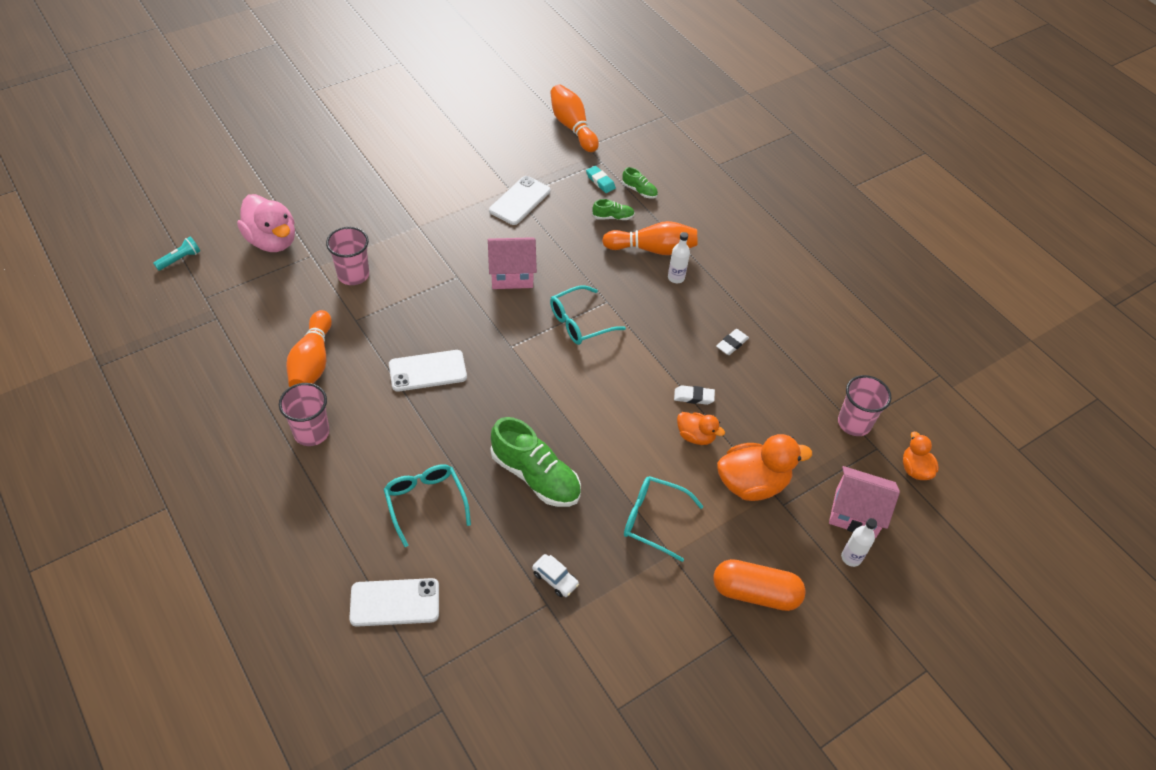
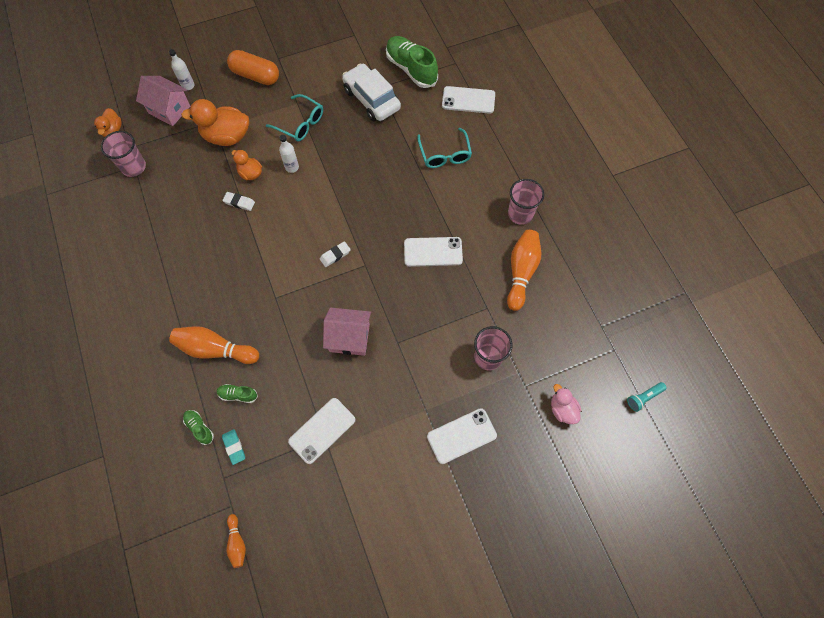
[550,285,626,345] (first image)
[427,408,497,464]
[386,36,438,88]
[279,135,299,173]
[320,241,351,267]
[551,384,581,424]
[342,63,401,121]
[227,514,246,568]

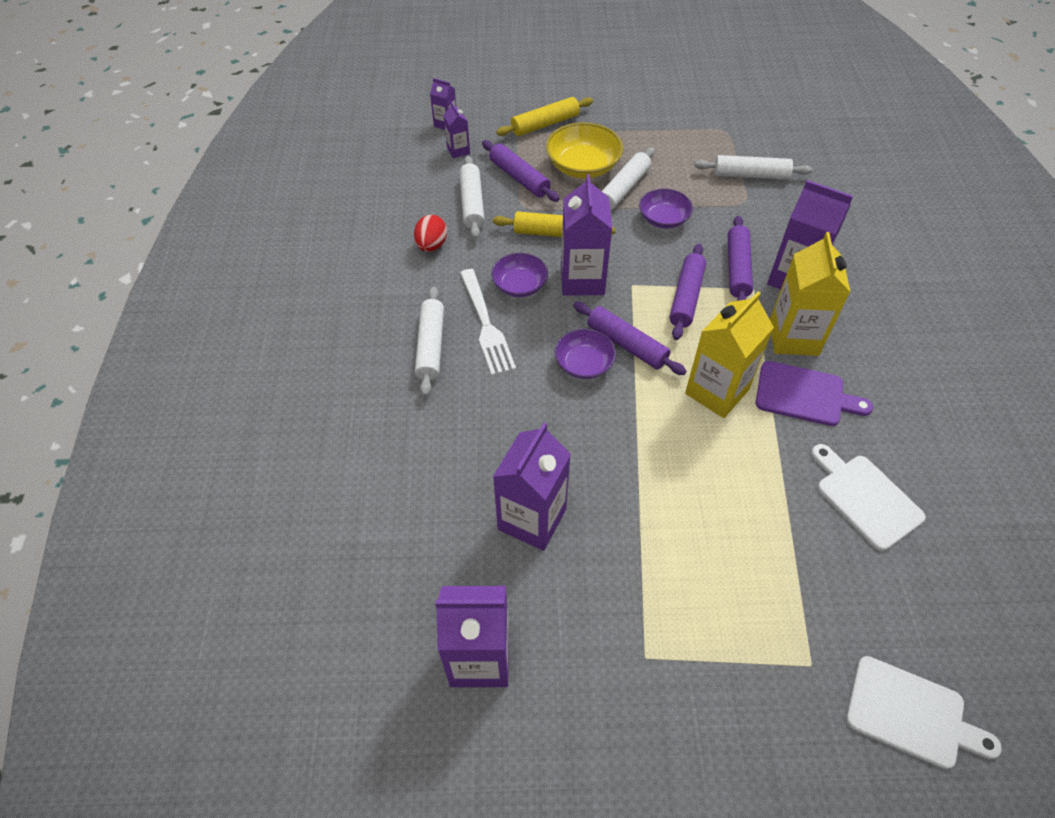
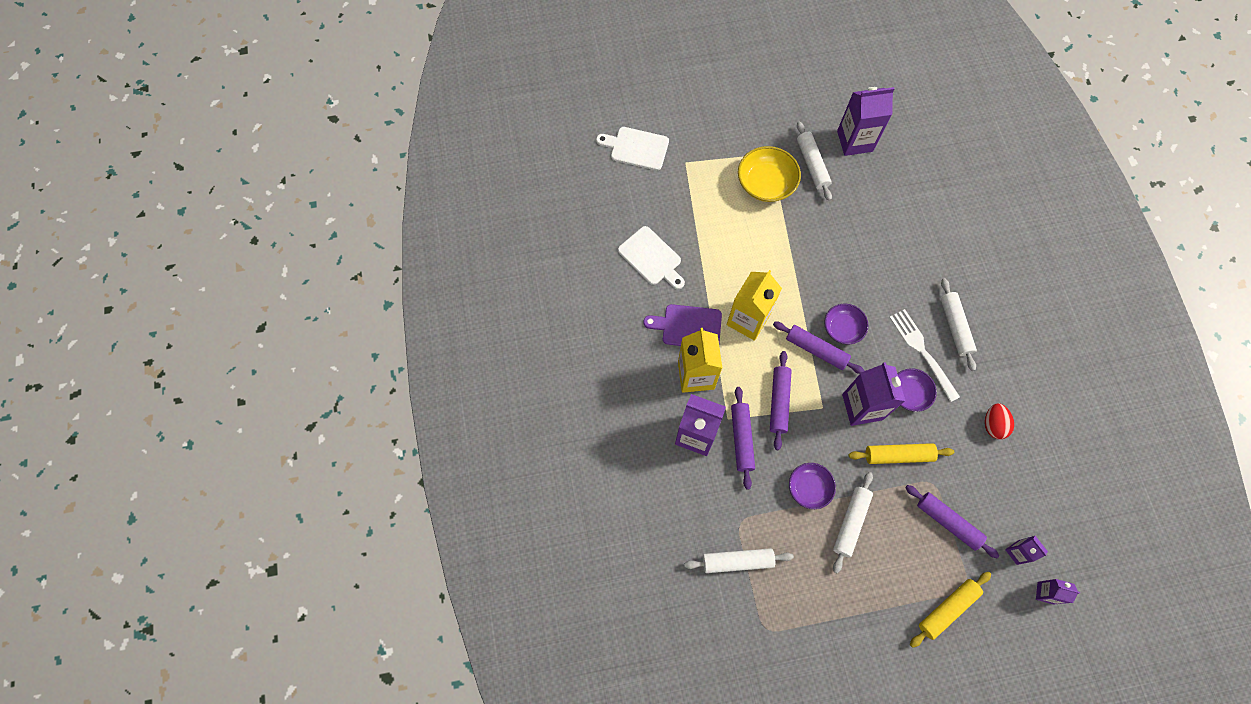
[493,423,571,551] (first image)
[797,121,832,201]
[738,146,801,202]

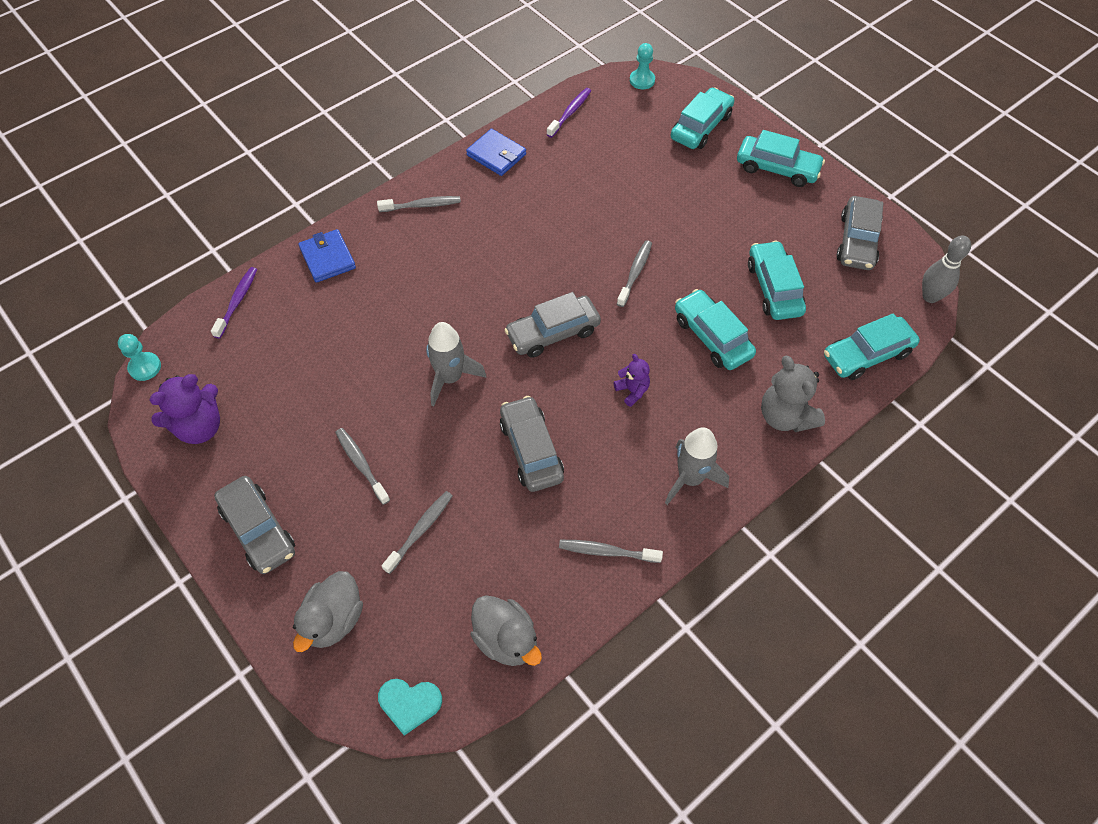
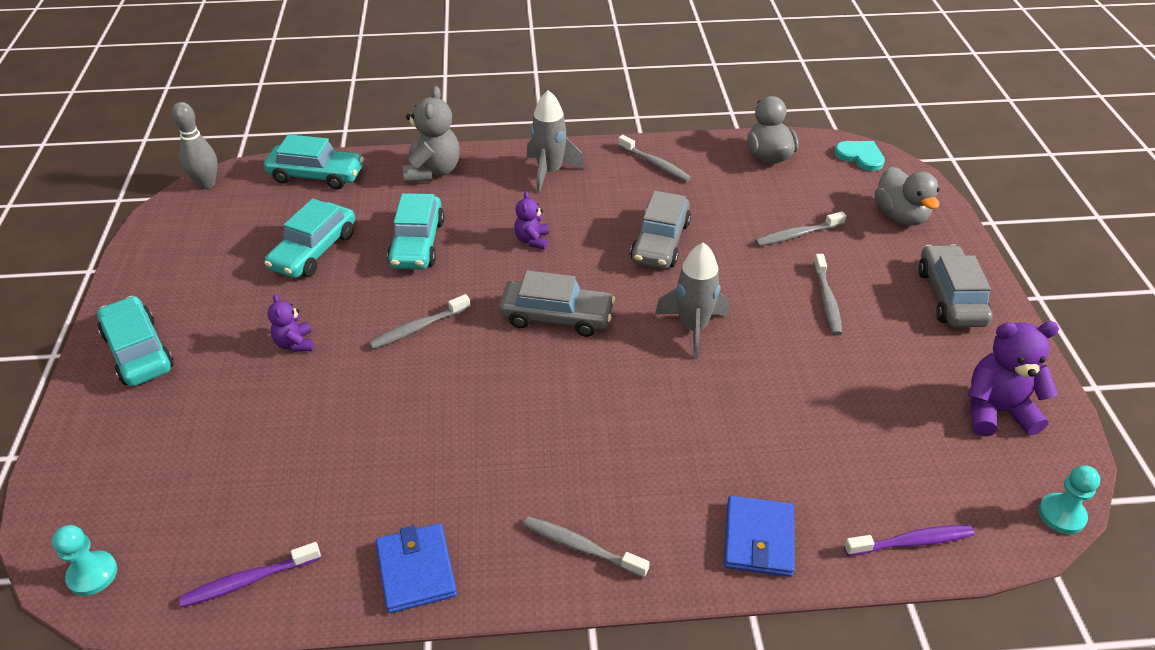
[671,87,734,149] (first image)
[837,196,883,270] (first image)
[267,294,314,352]
[844,525,974,556]
[875,166,940,226]

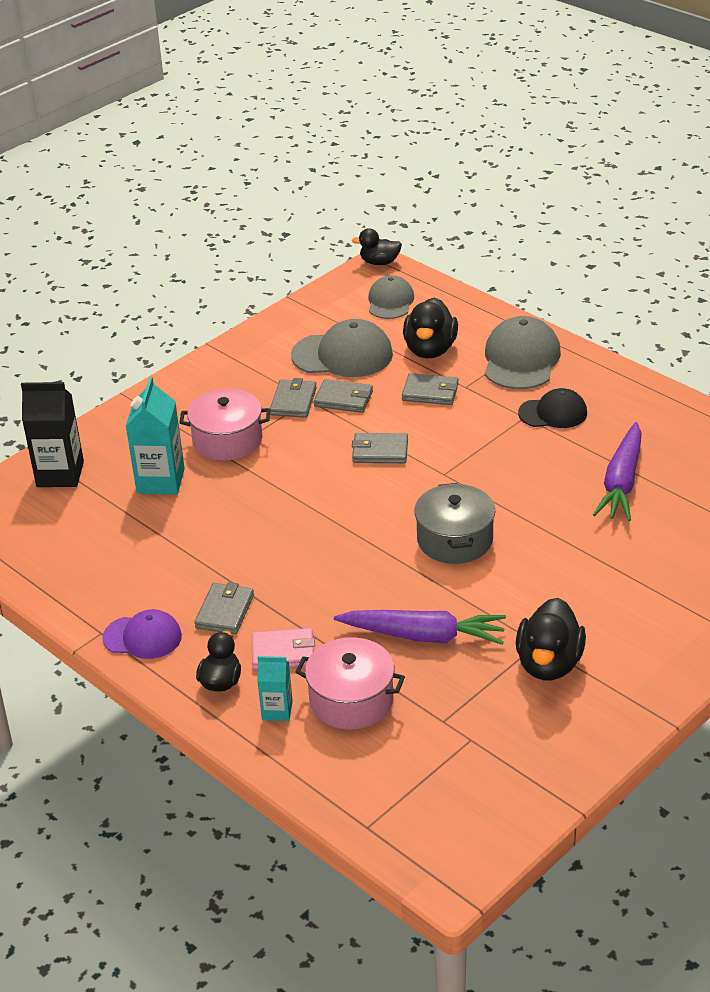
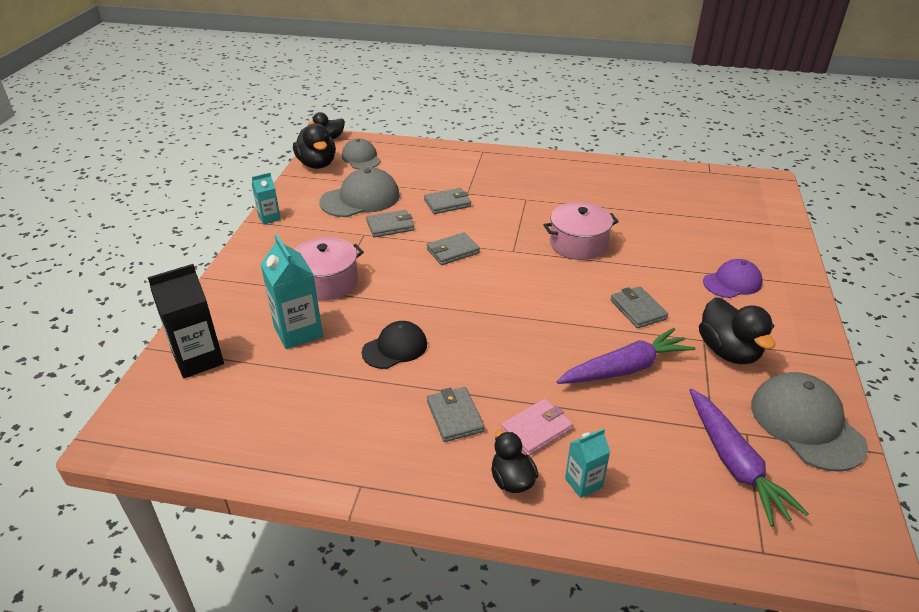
[414,483,495,564] (first image)
[252,173,281,225]
[703,259,763,298]
[610,286,668,328]
[544,202,619,260]
[293,123,336,169]
[751,372,868,471]
[362,321,427,369]
[689,389,809,527]

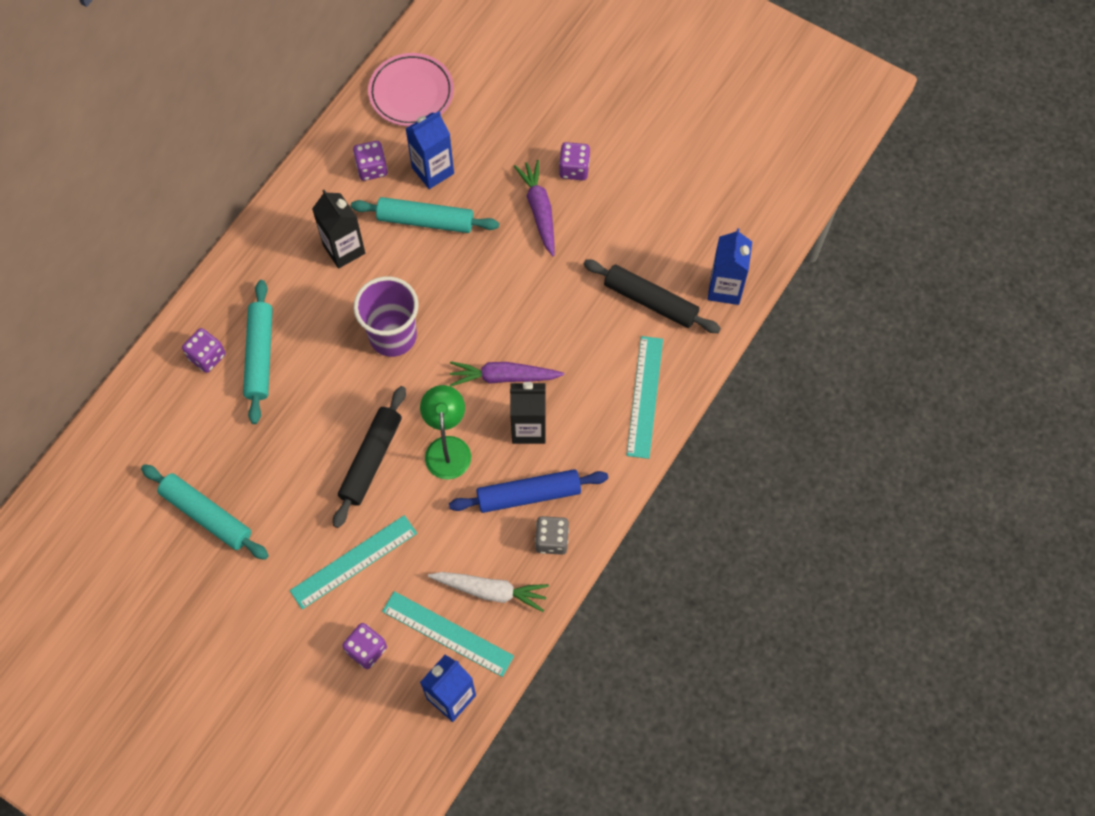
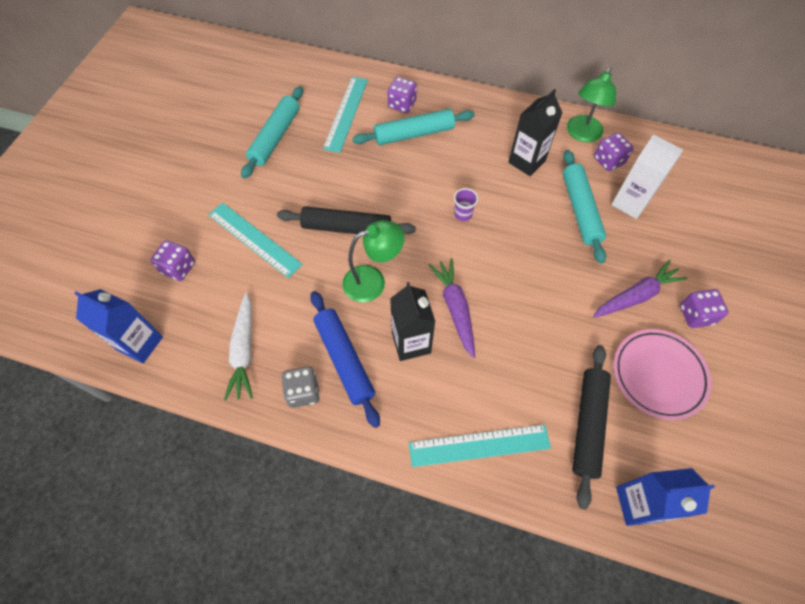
[567,67,616,142]
[614,329,712,420]
[323,77,368,153]
[611,134,683,219]
[454,188,478,221]

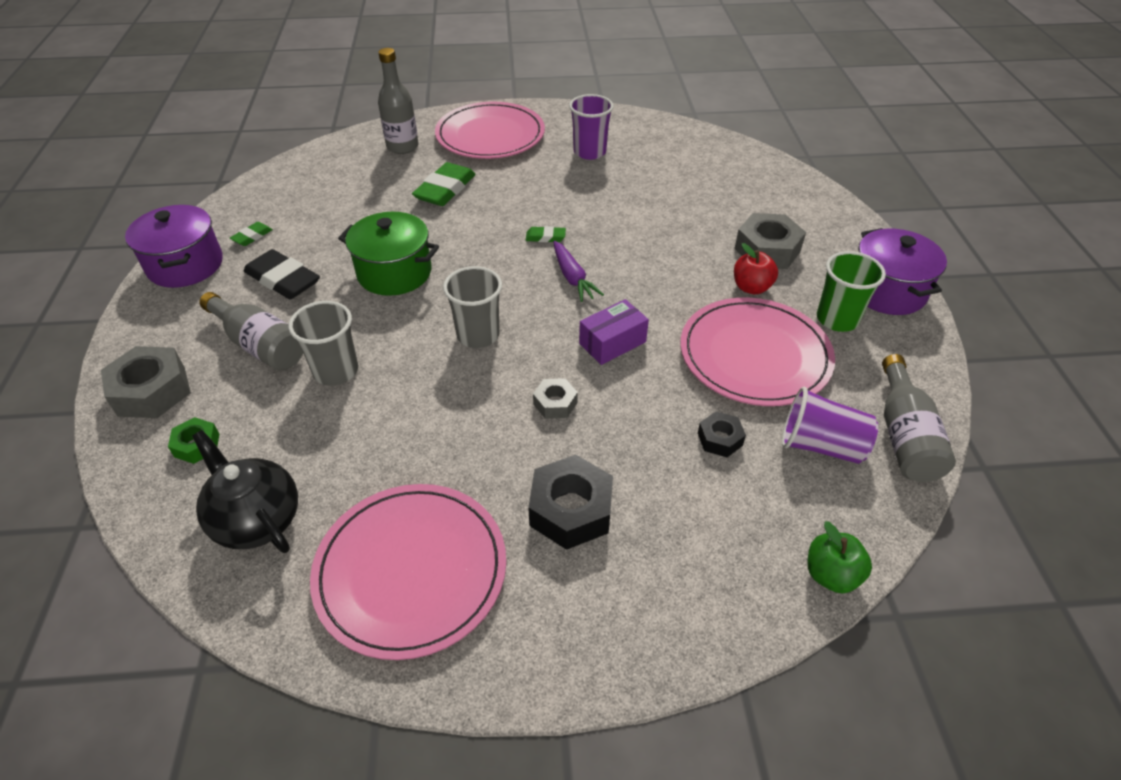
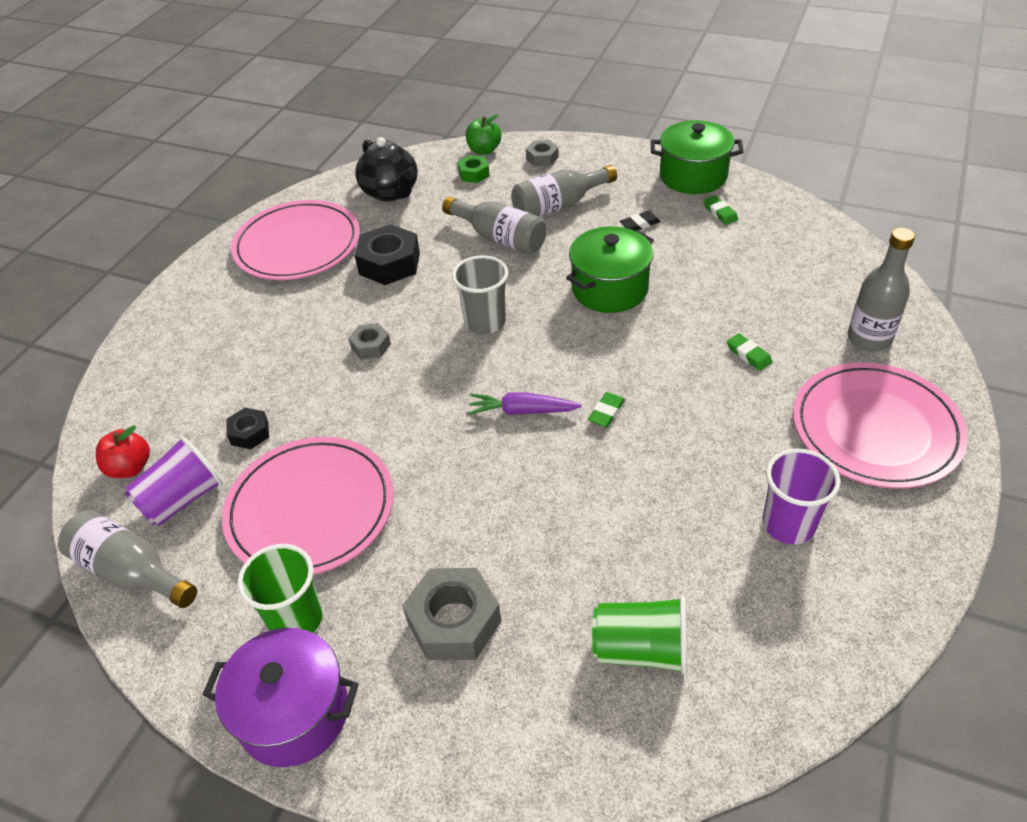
[579,299,649,365] (first image)
[592,596,687,675]
[355,224,420,285]
[96,425,150,478]
[466,114,501,155]
[442,197,547,255]
[651,120,744,194]
[355,137,418,201]
[526,140,559,167]
[620,210,661,231]
[727,333,773,371]

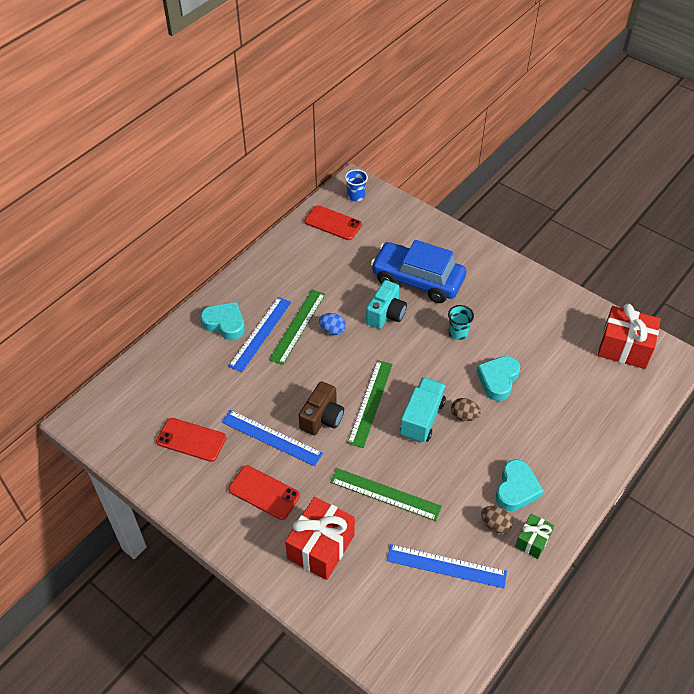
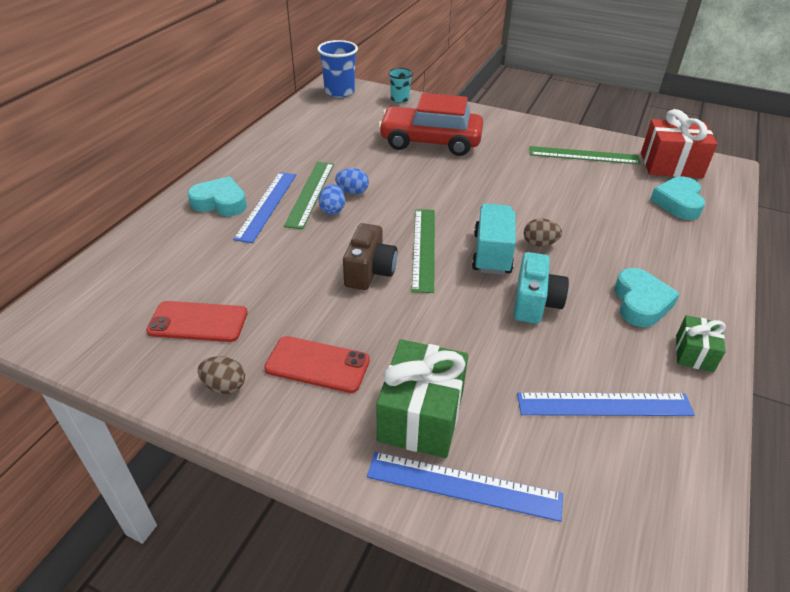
[304,205,362,240] (first image)
[319,184,345,215]
[367,452,563,522]
[530,146,641,164]
[514,252,569,324]
[388,68,413,103]
[650,177,705,220]
[198,356,245,394]
[376,339,468,458]
[378,93,483,156]
[317,40,358,98]

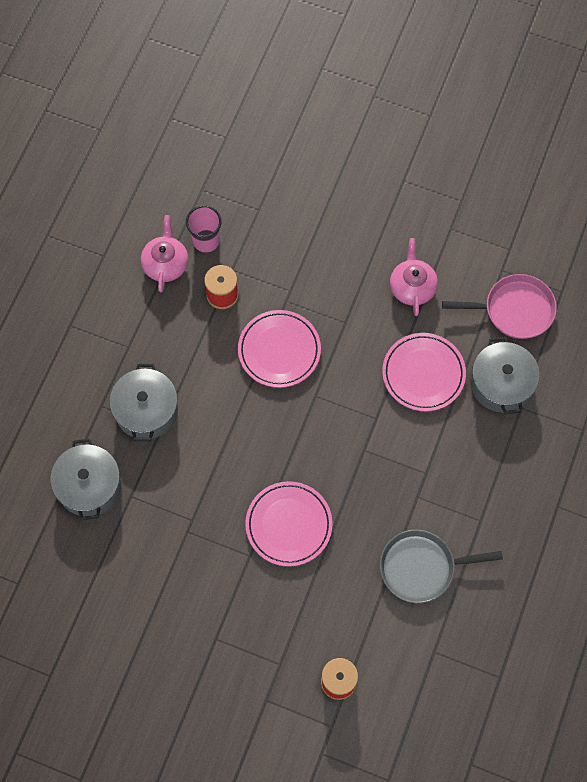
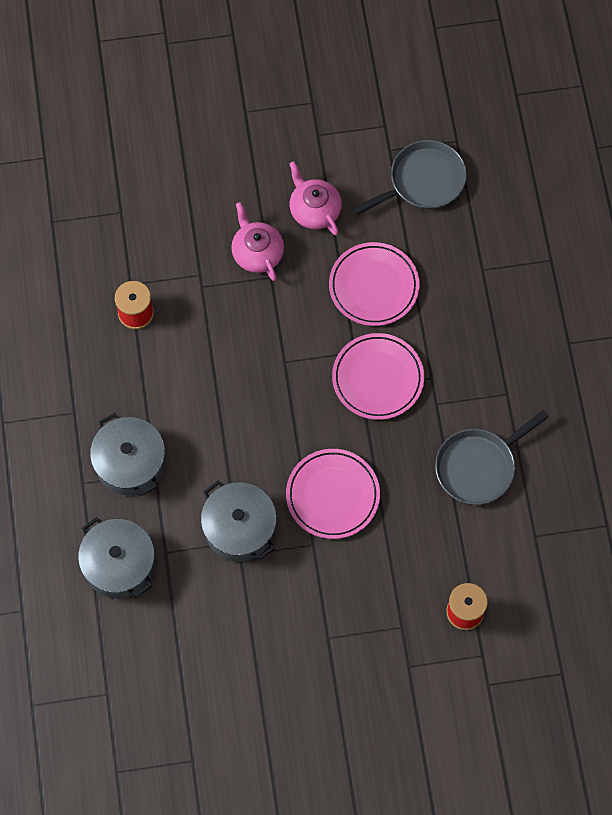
[186,205,222,253] (first image)
[231,202,284,281]
[332,333,424,420]
[201,481,277,562]
[353,140,467,215]

